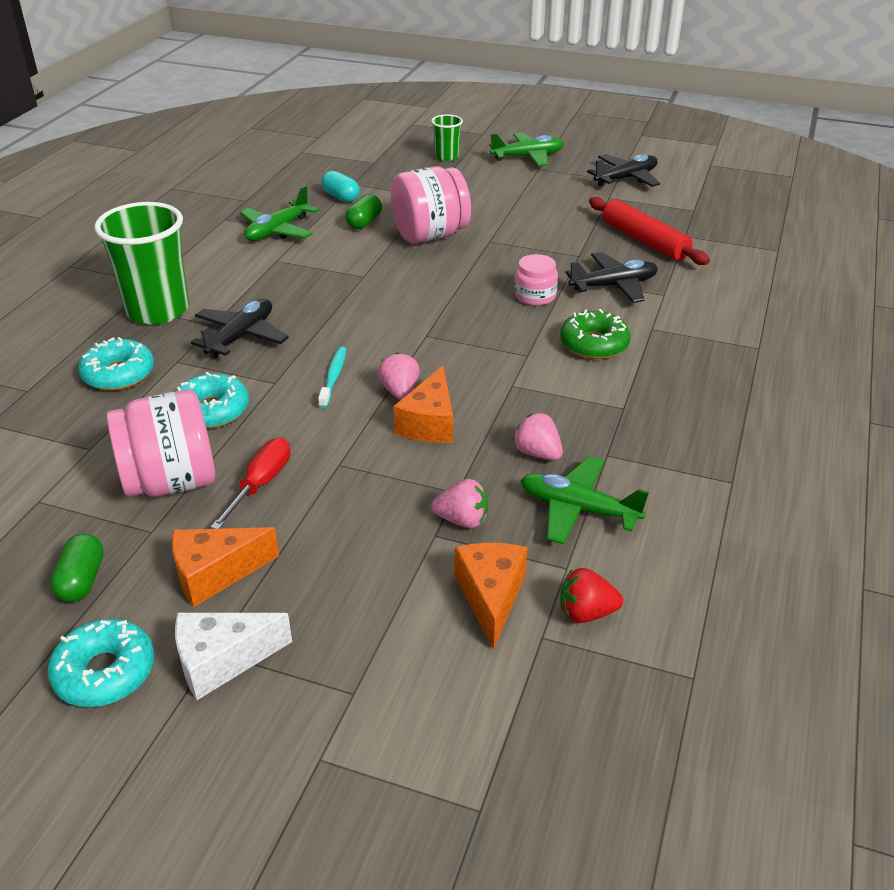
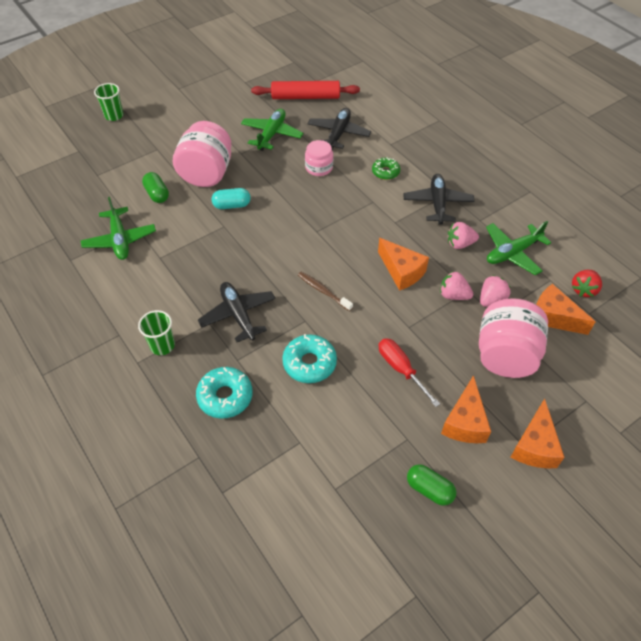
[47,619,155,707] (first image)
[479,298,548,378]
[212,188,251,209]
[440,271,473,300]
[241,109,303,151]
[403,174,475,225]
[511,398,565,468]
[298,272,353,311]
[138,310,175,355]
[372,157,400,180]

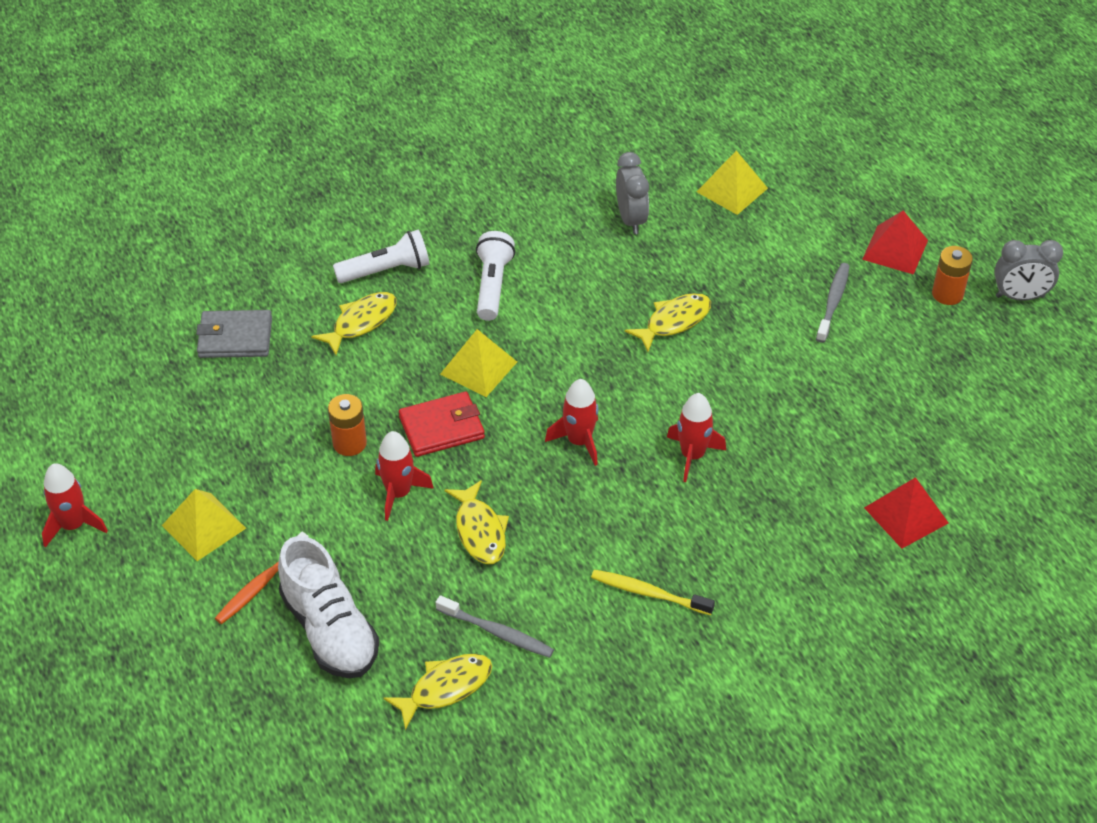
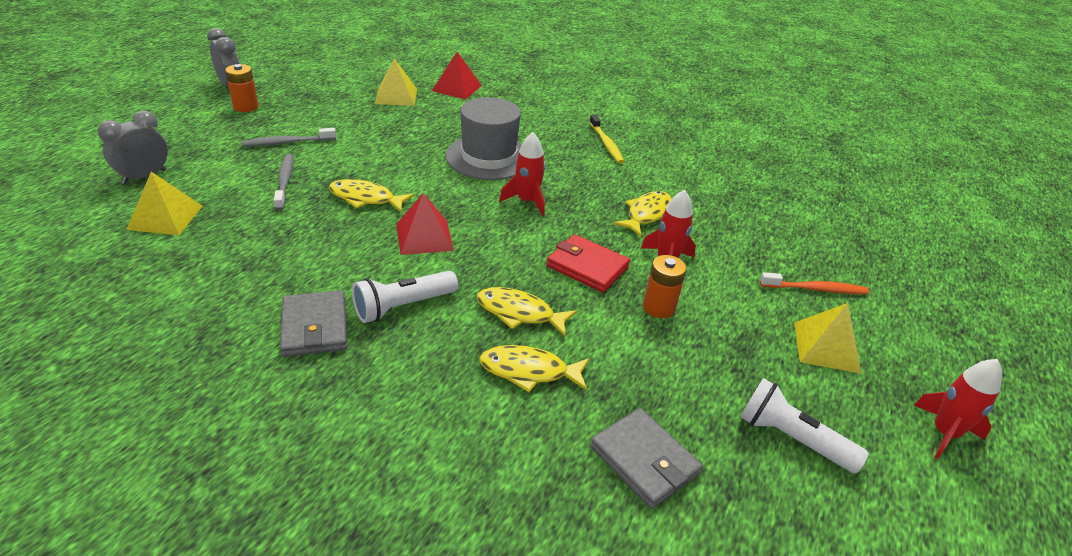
[278,536,379,678] (first image)
[280,290,347,357]
[740,378,869,474]
[477,287,577,336]
[274,154,293,210]
[375,59,417,106]
[97,110,168,184]
[396,193,454,255]
[445,97,522,180]

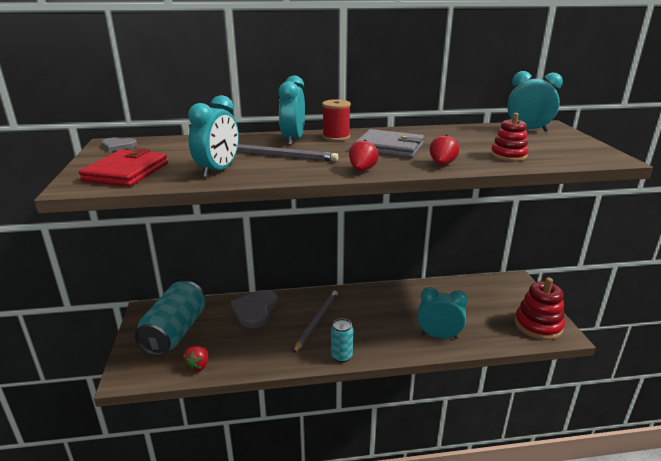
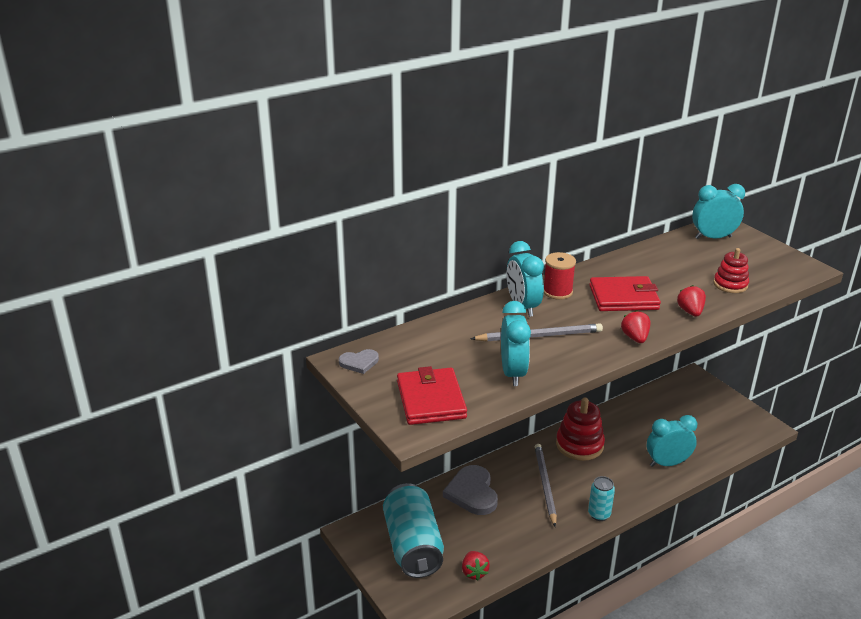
[556,398,605,461]
[589,276,661,311]

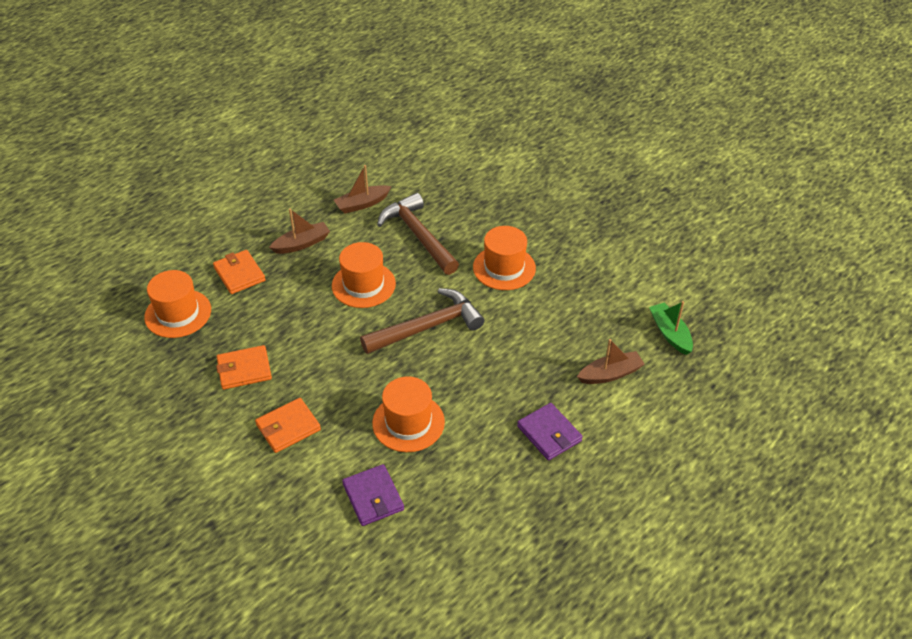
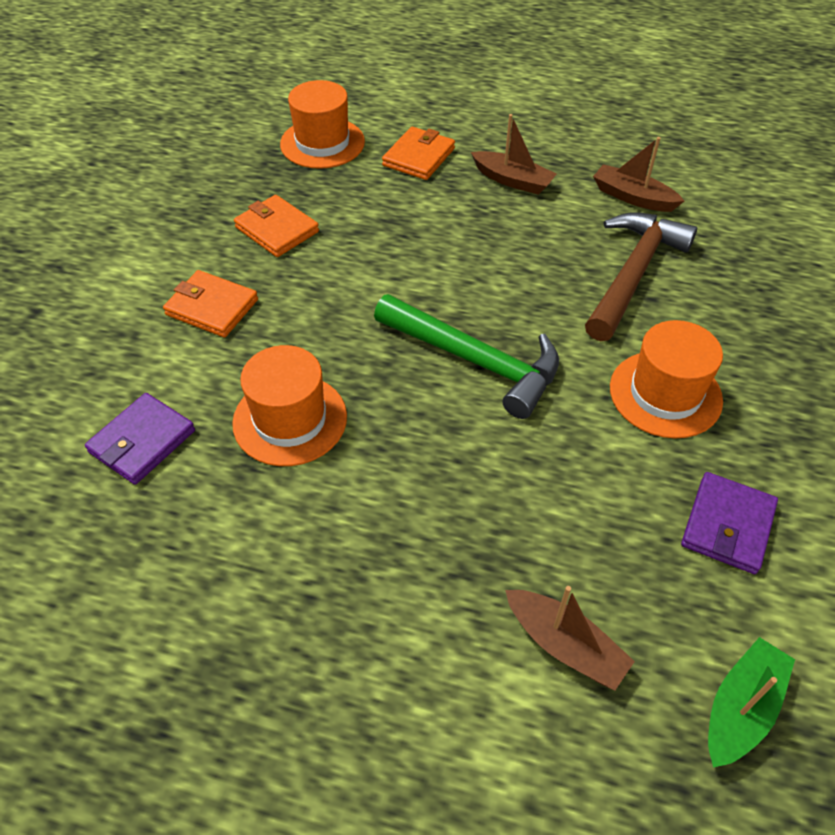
[332,242,396,308] (first image)
[681,472,778,574]
[374,294,559,419]

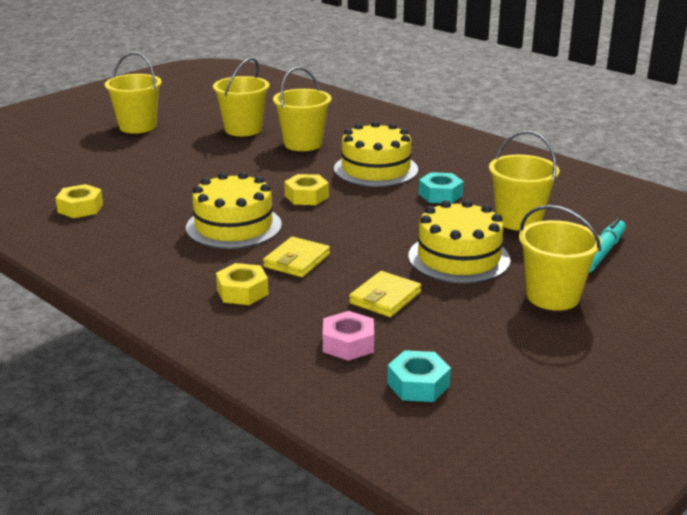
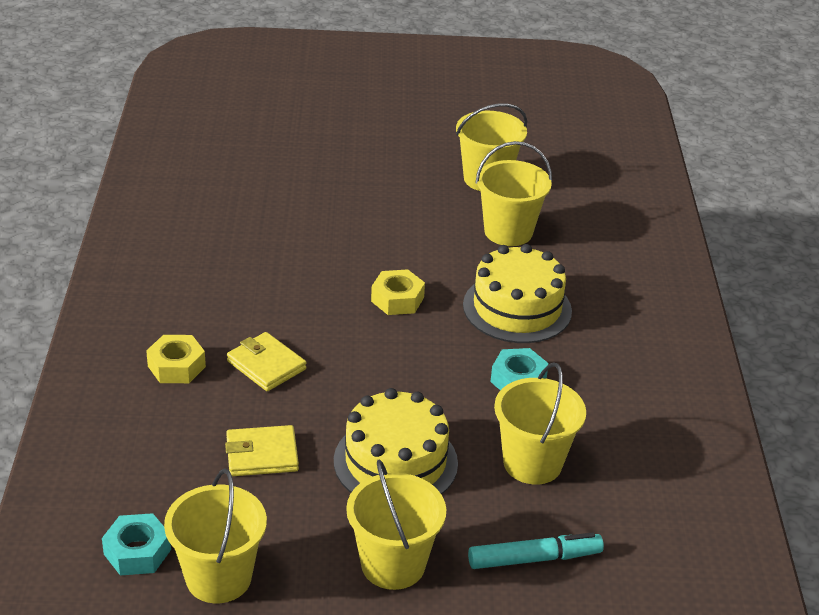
[56,184,103,218] (first image)
[186,172,282,249] (first image)
[323,311,374,361] (first image)
[164,469,267,603]
[227,332,306,391]

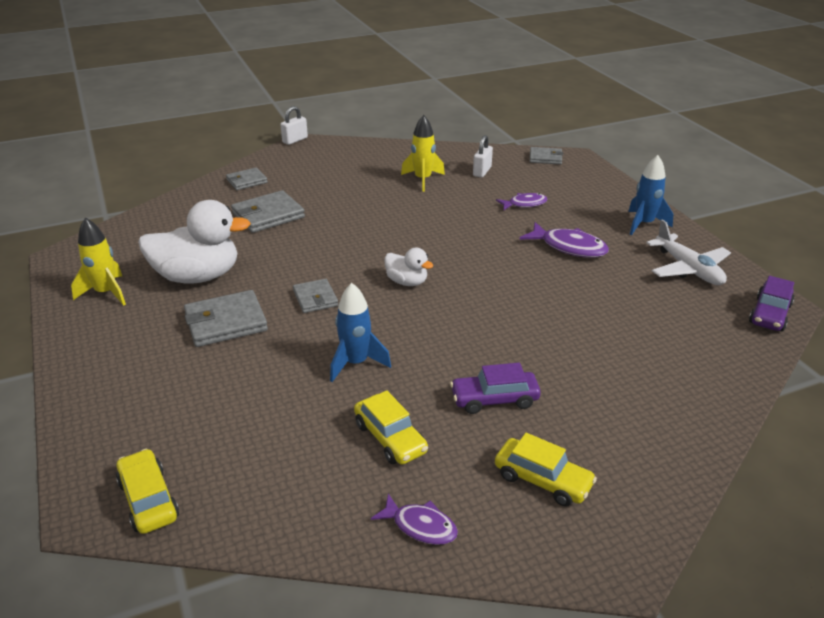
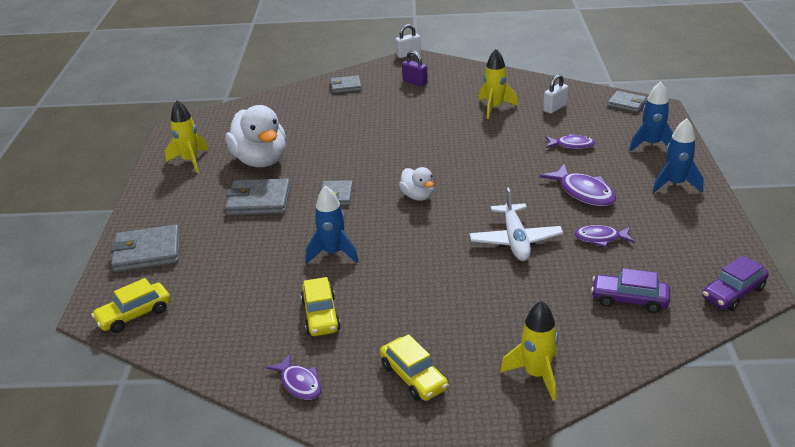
[402,50,428,86]
[500,300,558,400]
[574,225,634,247]
[629,82,673,151]
[110,224,180,272]
[591,268,670,313]
[470,188,563,261]
[91,278,171,333]
[225,105,286,167]

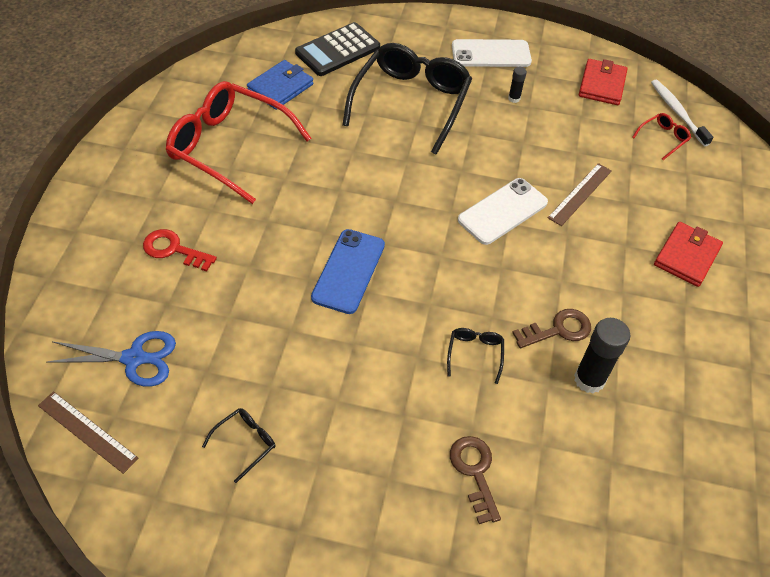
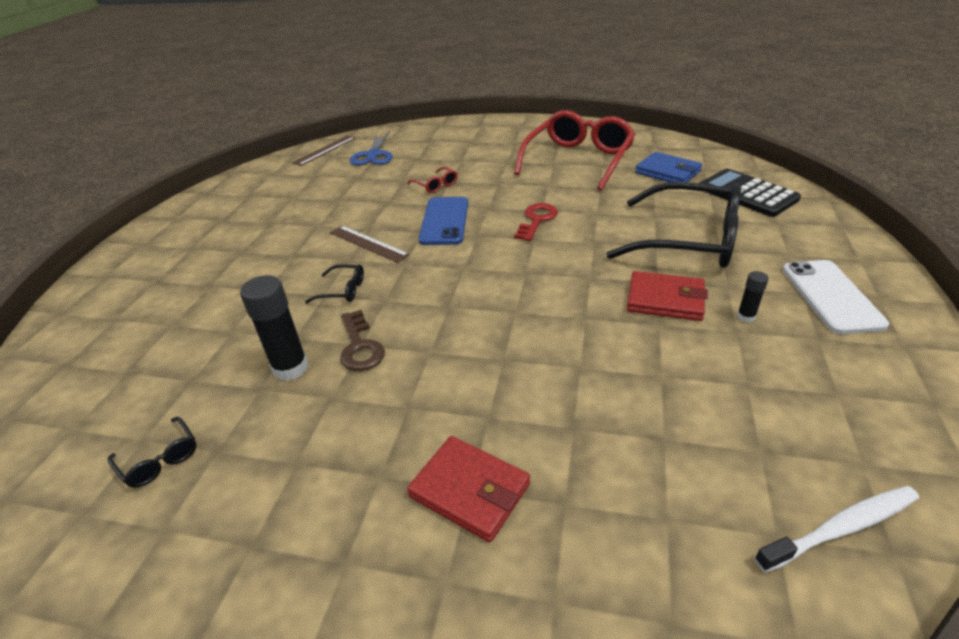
[450,436,501,524] (first image)
[458,178,548,245] (first image)
[514,203,558,241]
[108,417,196,488]
[330,226,410,263]
[627,271,708,321]
[407,167,457,193]
[419,197,468,245]

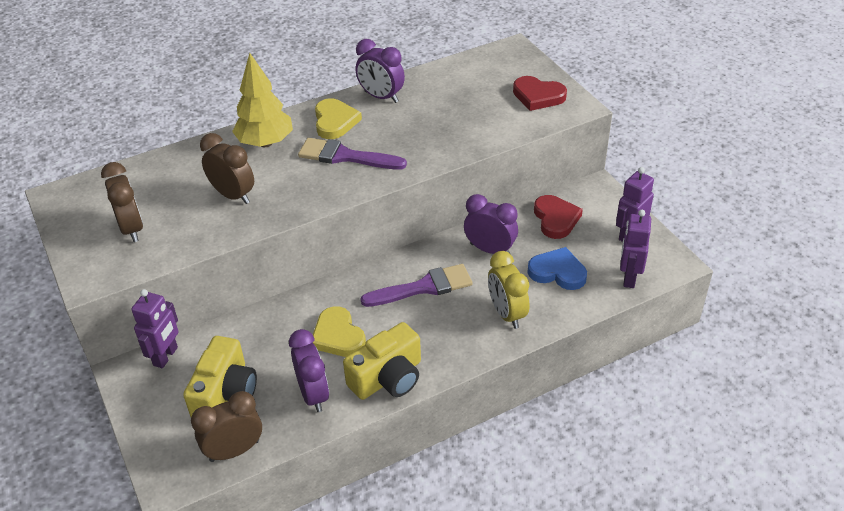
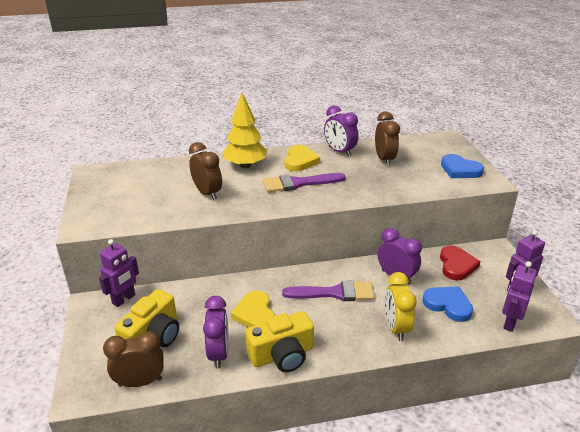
[375,111,400,166]
[441,154,484,178]
[263,173,346,192]

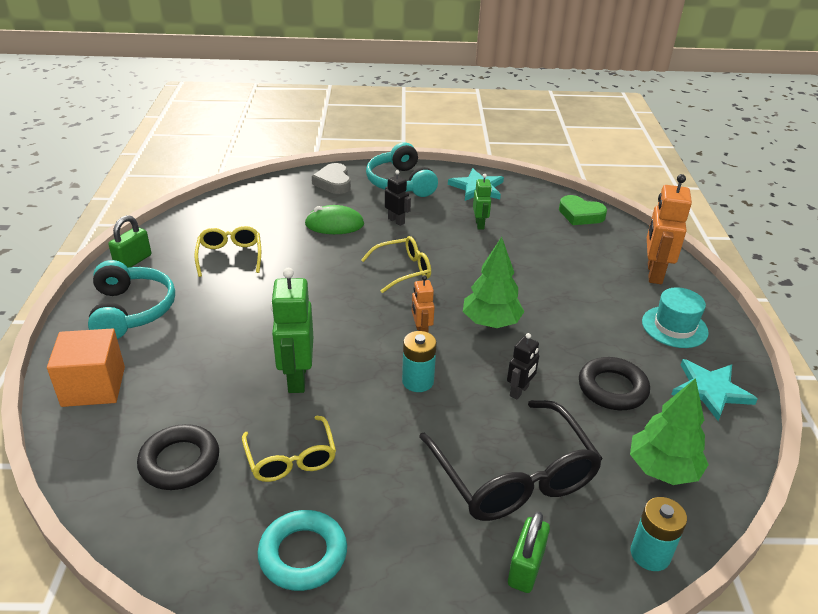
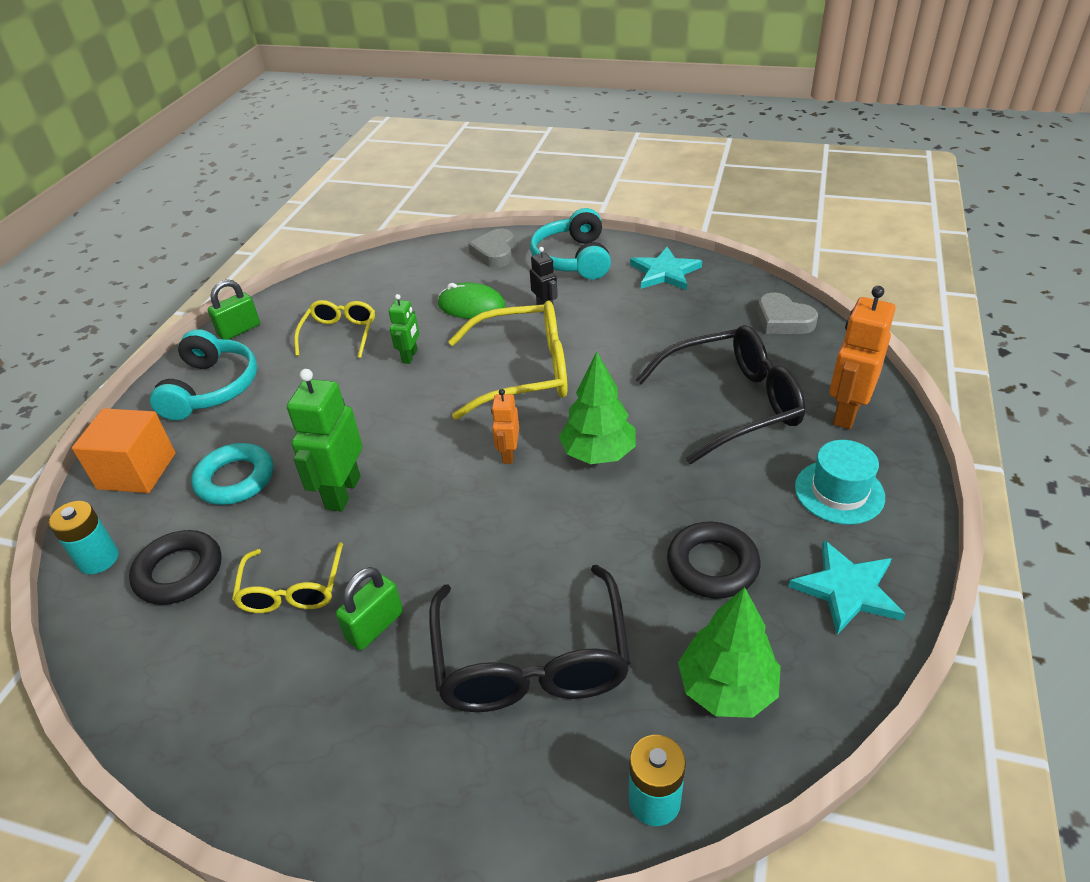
[507,333,539,399] (first image)
[636,325,805,464]
[191,443,273,505]
[49,501,119,574]
[389,294,419,364]
[336,567,403,650]
[757,293,818,334]
[448,301,568,420]

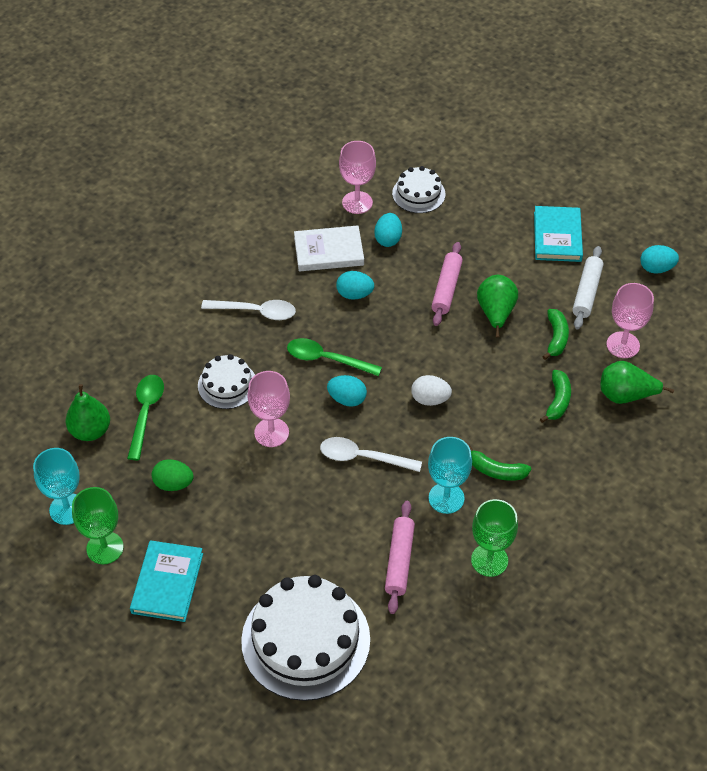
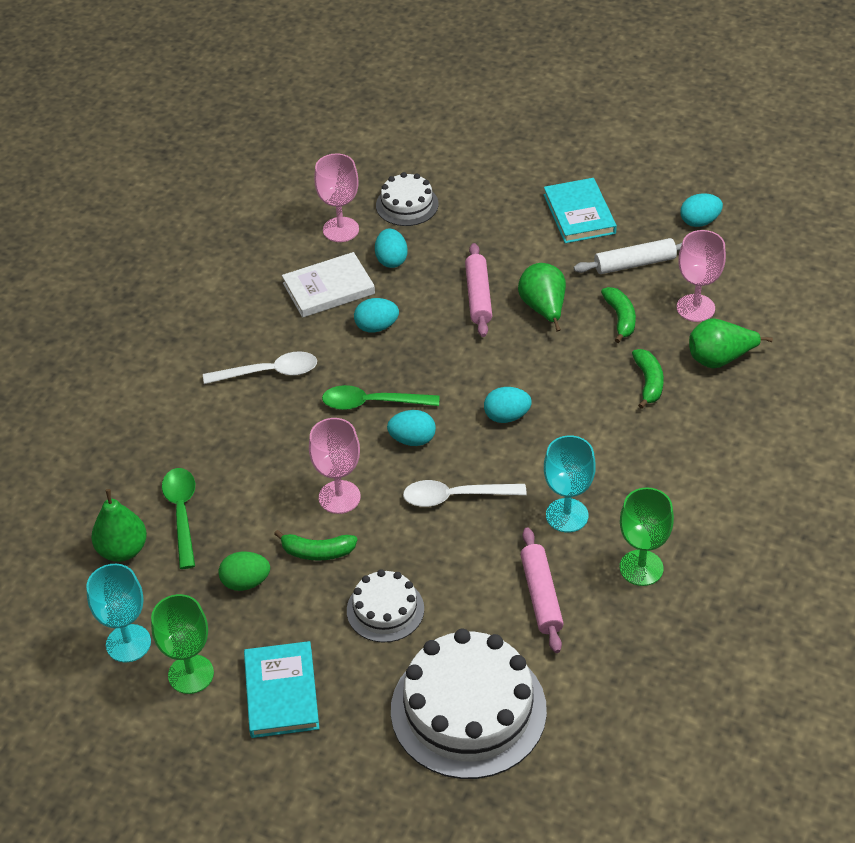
[347,569,424,642]
[274,530,357,561]
[484,387,532,423]
[574,238,682,274]

